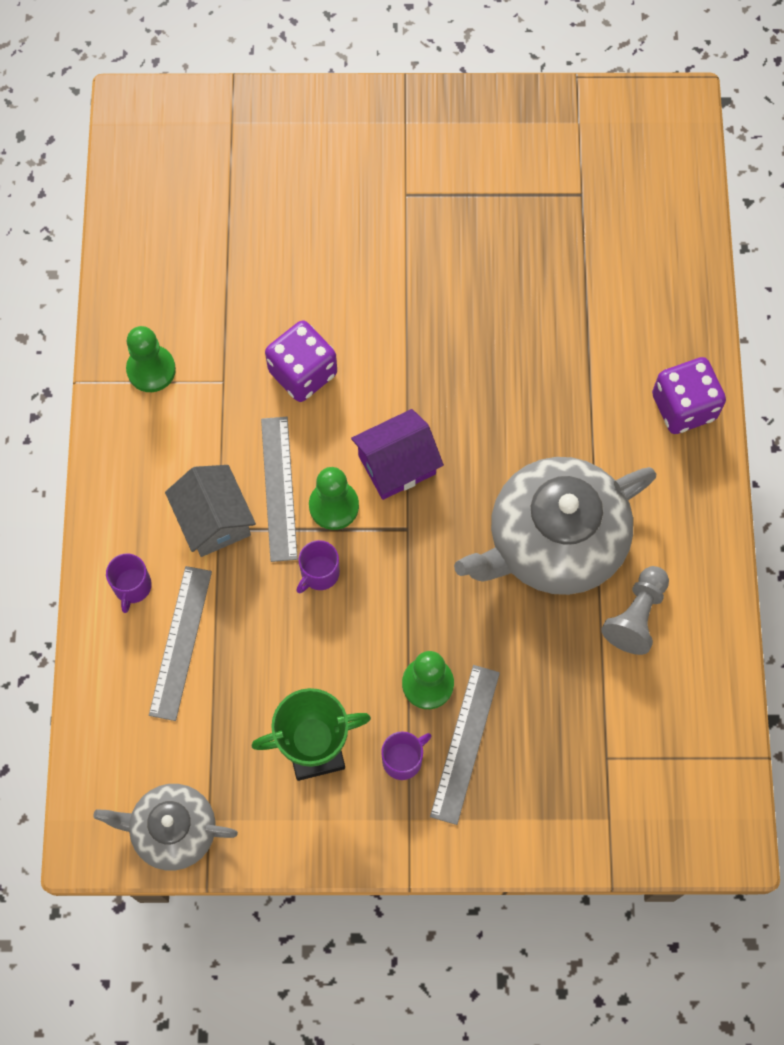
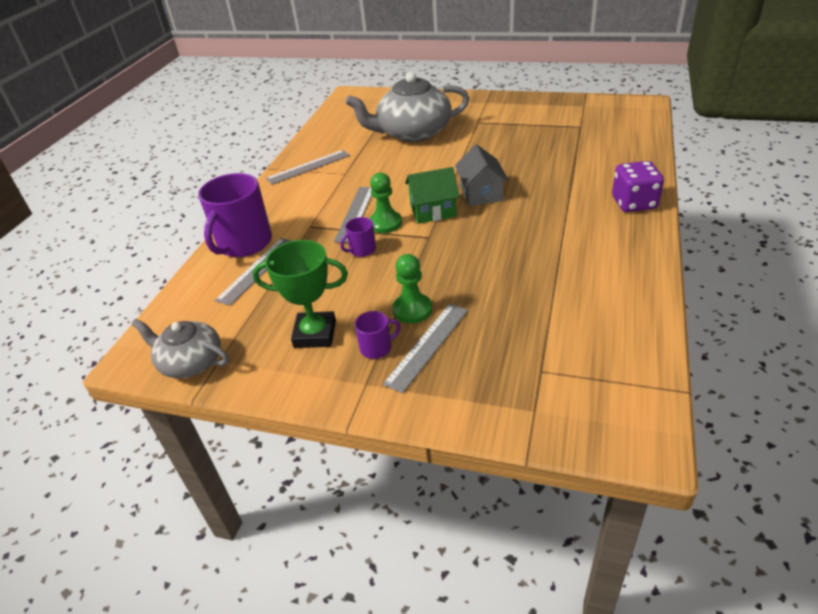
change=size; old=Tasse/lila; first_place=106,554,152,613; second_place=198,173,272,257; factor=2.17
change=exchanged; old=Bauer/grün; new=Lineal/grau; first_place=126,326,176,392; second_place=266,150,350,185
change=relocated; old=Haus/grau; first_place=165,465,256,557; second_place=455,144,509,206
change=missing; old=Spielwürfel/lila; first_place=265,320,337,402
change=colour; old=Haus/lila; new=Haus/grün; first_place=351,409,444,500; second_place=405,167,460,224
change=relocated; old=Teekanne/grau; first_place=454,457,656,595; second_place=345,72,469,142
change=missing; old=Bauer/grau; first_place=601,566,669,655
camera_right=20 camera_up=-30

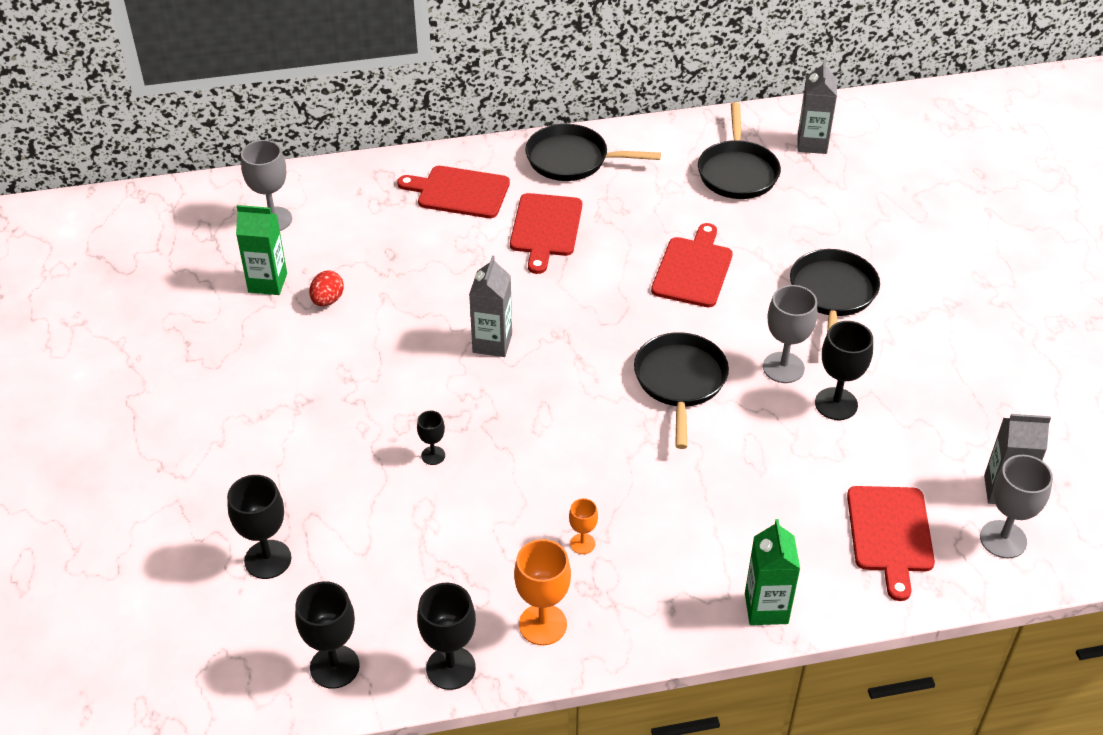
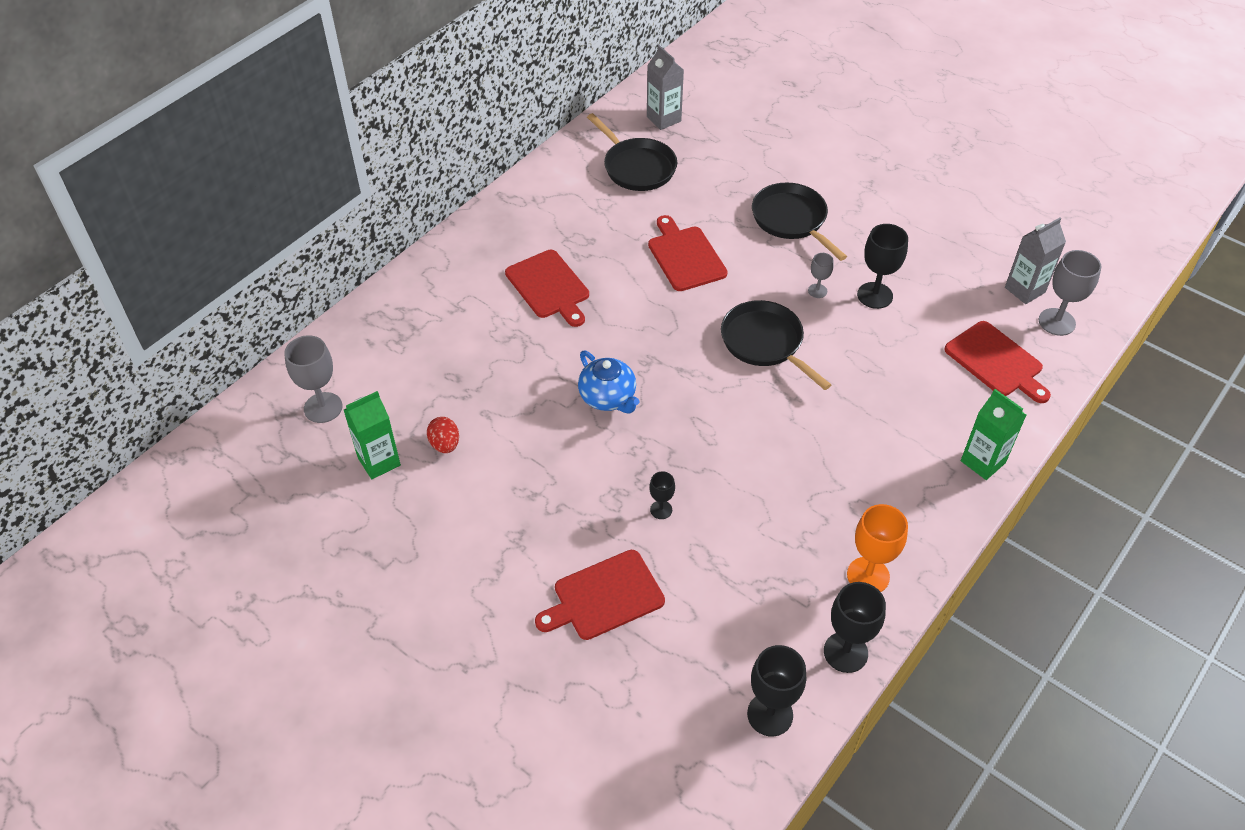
change=missing; old=Kelch/schwarz; first_place=227,475,291,579
change=relocated; old=Schneidebrett/rot; first_place=397,166,510,218; second_place=535,550,665,640
change=exchanged; old=Getränkekarton/grau; new=Teekanne/blau; first_place=469,256,512,357; second_place=578,351,639,413
change=missing; old=Pfanne/schwarz; first_place=525,124,661,181
change=missing; old=Kelch/orange; first_place=569,498,598,554
change=size; old=Kelch/grau; first_place=763,285,817,383; second_place=808,253,834,298; factor=0.55
camera_right=-40 camera_up=5

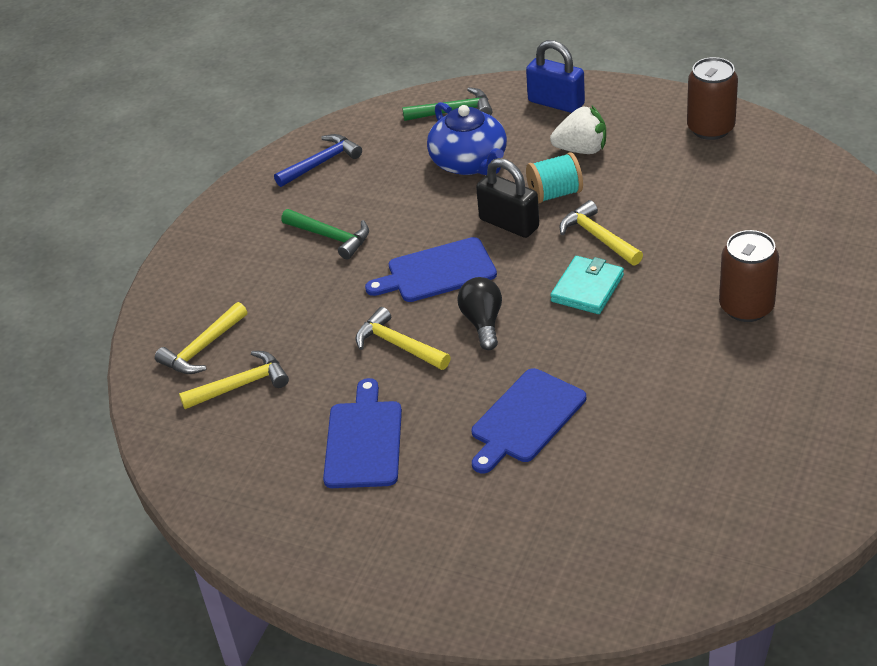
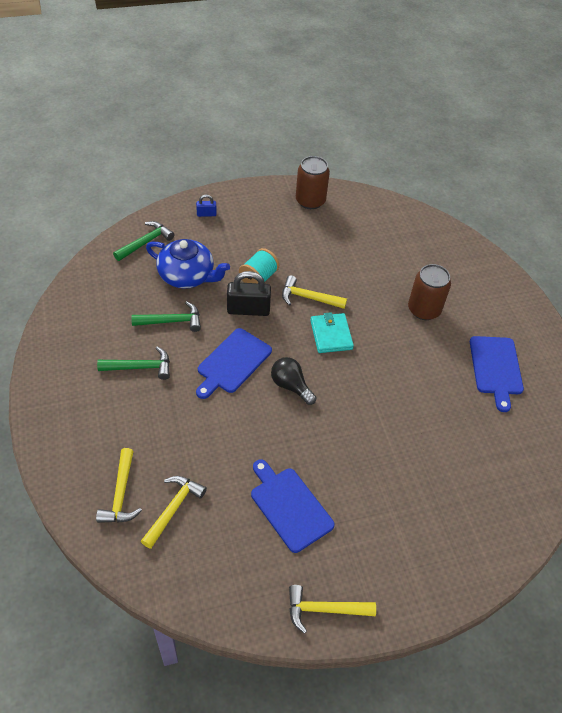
change=missing; old=Hammer/blau; first_place=274,134,362,187
change=relocated; old=Hammer/gelb; first_place=356,307,451,370; second_place=289,585,376,634
change=relocated; old=Schneidebrett/blau; first_place=472,368,586,473; second_place=470,336,524,412
change=size; old=Vorhängeschloss/blau; first_place=526,40,585,113; second_place=196,195,217,217; factor=0.51
change=missing; old=Erdbeere/weiß; first_place=550,106,606,154
change=appeared; new=Hammer/grün; second_place=131,301,201,332
camera_right=-45 camera_up=10

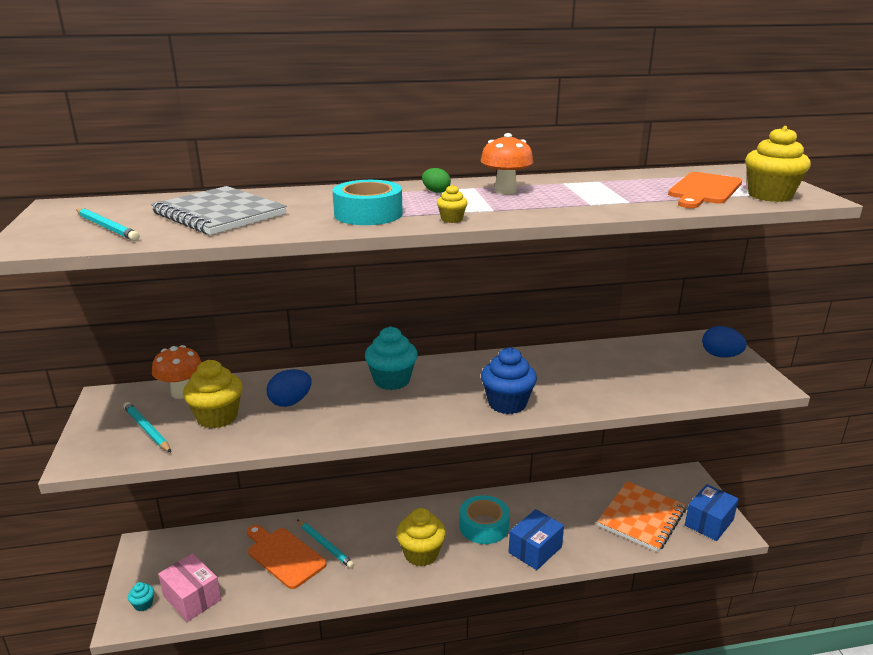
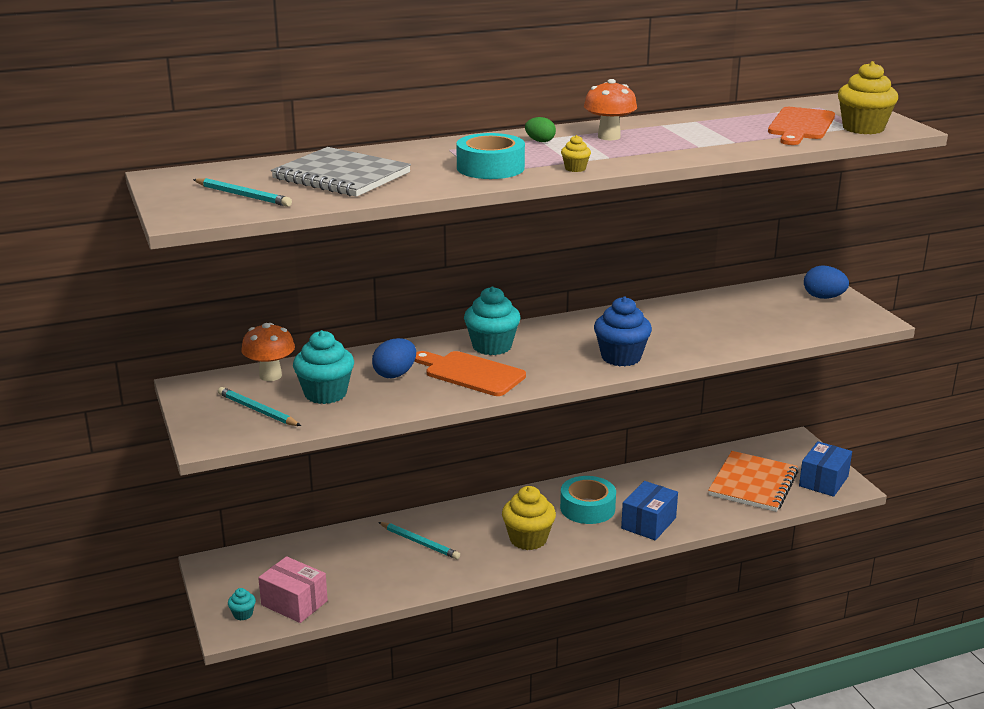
change=colour; old=Muffin/gelb; new=Muffin/türkis; first_place=183,360,243,428; second_place=293,330,354,404
change=relocated; old=Schneidebrett/orange; first_place=247,525,327,589; second_place=414,351,526,396
camera_right=-10 camera_up=0

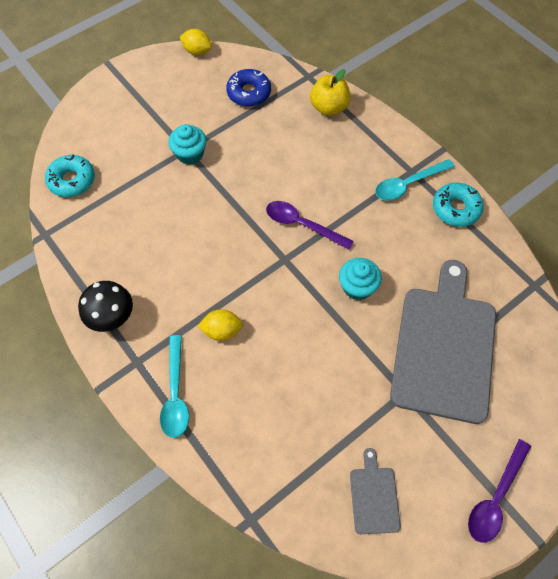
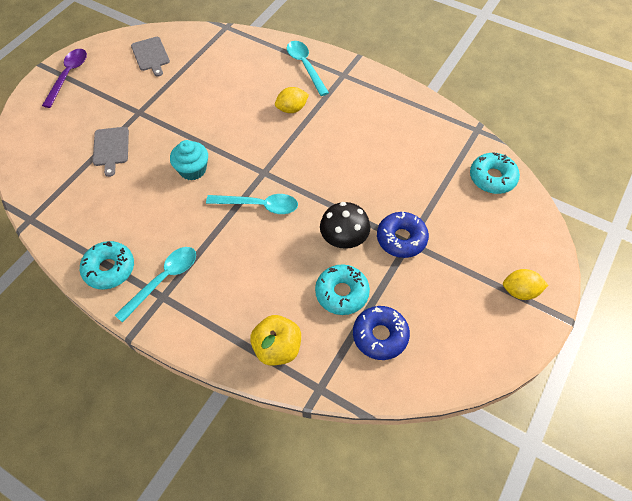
change=relocated; old=Pilz/schwarz; first_place=78,281,133,332; second_place=320,202,370,249
change=exchanged; old=Muffin/türkis; new=Donut/blau; first_place=168,124,207,165; second_place=377,211,429,258
change=relocated; old=Zitrone/gelb; first_place=180,29,212,55; second_place=503,269,548,300
change=colour; old=Löffel/lila; new=Löffel/türkis; first_place=266,201,354,250; second_place=206,194,298,214
change=size; old=Schneidebrett/grau; first_place=390,260,496,424; second_place=93,127,129,177; factor=0.43
change=appeared; new=Donut/türkis; second_place=315,264,370,315
camera_right=160 camera_up=-5

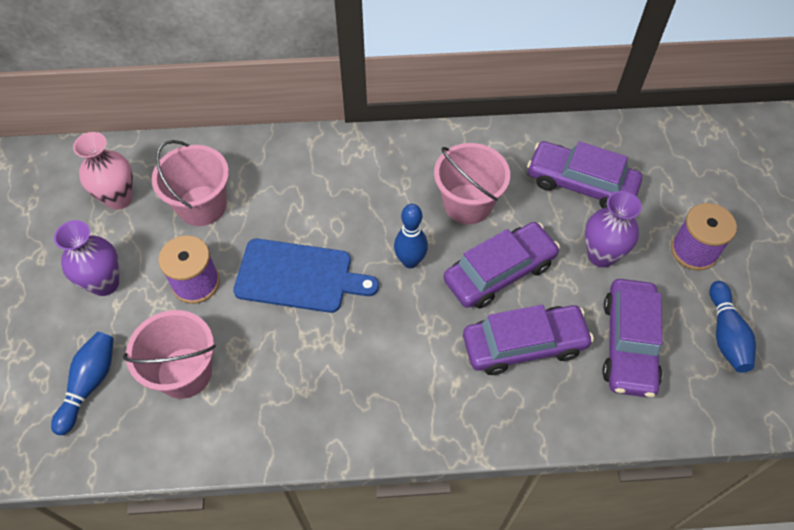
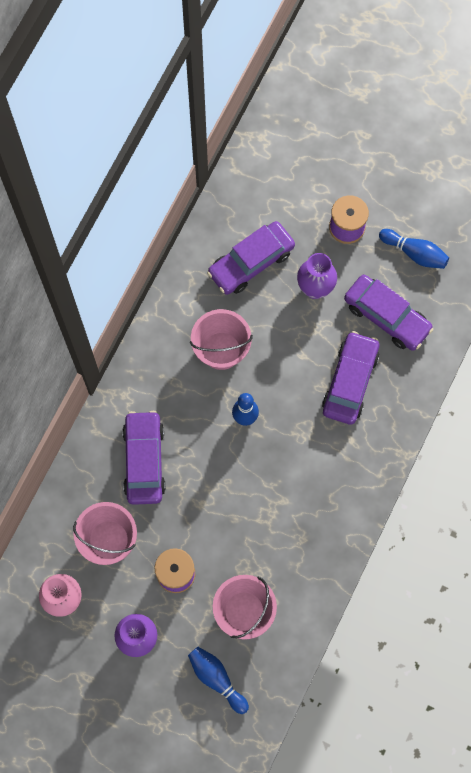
change=missing; old=Schneidebrett/blau; first_place=233,239,379,313
change=relocated; old=Auto/lila; first_place=443,222,560,309; second_place=122,411,166,505
camera_right=-60 camera_up=15

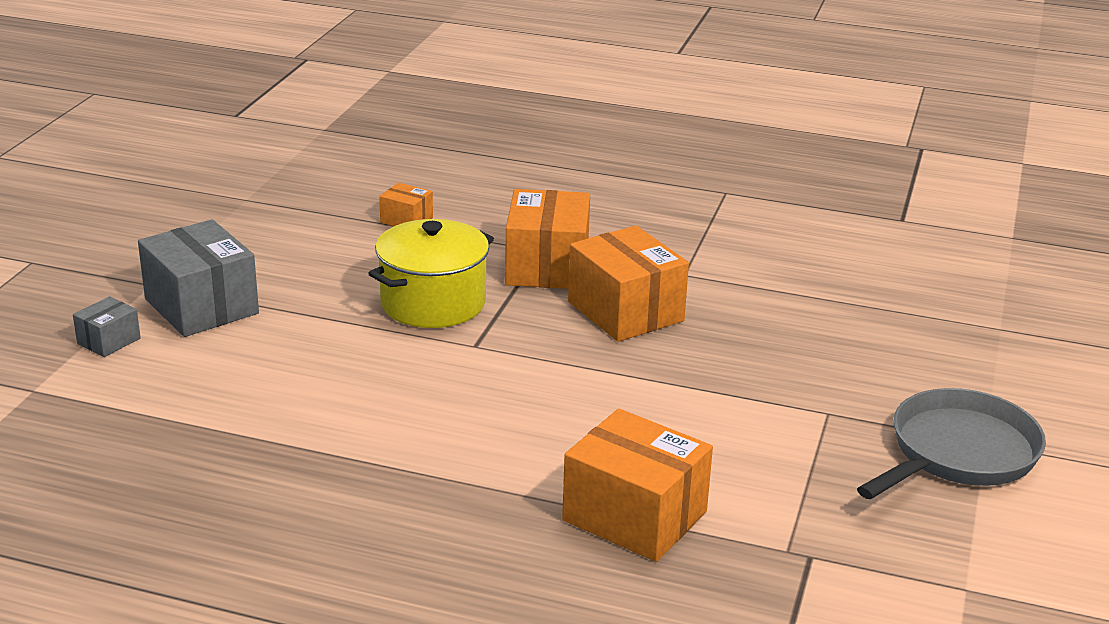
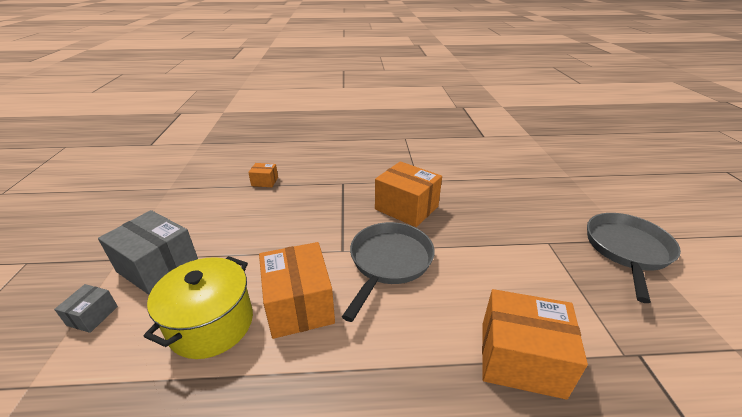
change=relocated; old=Kochtopf/gelb; first_place=368,219,494,328; second_place=144,256,253,359
change=relocated; old=Schachtel/orange; first_place=505,189,590,289; second_place=259,242,335,339
change=appeared; new=Pfanne/grau; second_place=342,222,435,322
camera_right=-20 camera_up=5

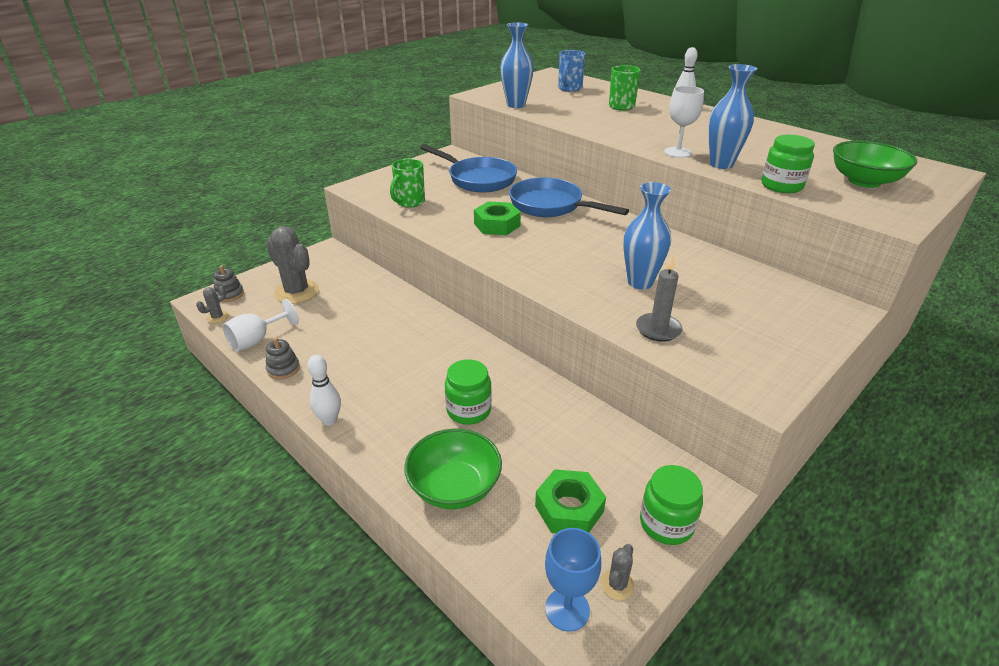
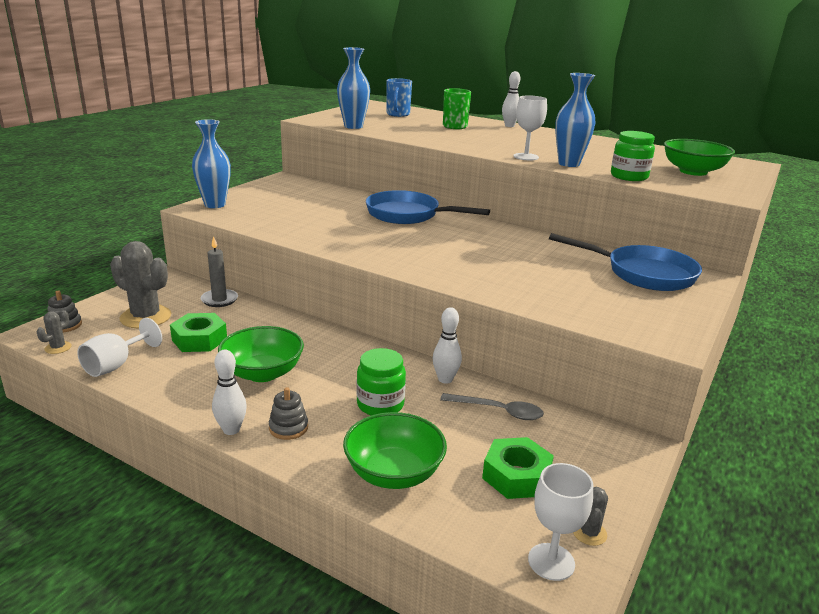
change=relocated; old=Stapelspielzeug/grau; first_place=266,337,300,379; second_place=269,387,308,440
change=missing; old=Tasse/grün; first_place=390,158,425,208
change=relocated; old=Pfanne/blau; first_place=420,144,517,193; second_place=549,233,702,291
change=relocated; old=Sechskantmutter/grün; first_place=474,202,521,235; second_place=170,313,227,352
change=colour; old=Kelch/blau; new=Kelch/weiß; first_place=545,528,601,632; second_place=528,463,593,581
change=relocated; old=Vase/blau; first_place=623,182,671,289; second_place=192,119,231,208
change=relocated; old=Kerze/grau; first_place=636,255,683,342; second_place=200,236,238,307
change=missing; old=Einmachglas/grün; first_place=640,465,703,545
change=appeared; new=Schüssel/grün; second_place=218,326,304,382
change=appeared; new=Bowlingkegel/weiß; second_place=433,307,462,384
change=appeared; new=Löffel/grau; second_place=440,393,544,420
camera_right=-15 camera_up=-10

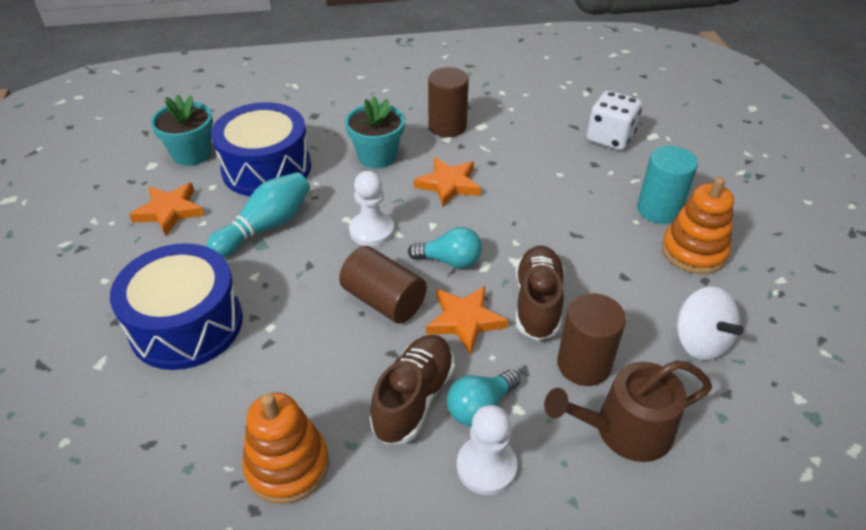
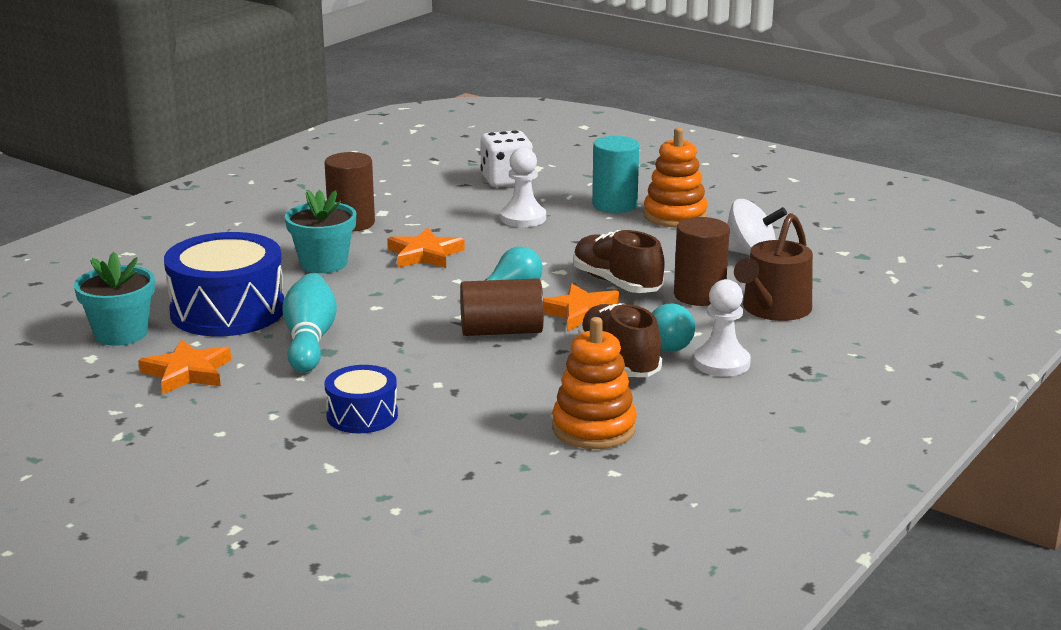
change=size; old=Trommel/blau; first_place=110,243,243,370; second_place=325,365,398,434; factor=0.55
change=relocated; old=Bauer/weiß; first_place=349,171,394,247; second_place=500,147,546,227
camera_right=-45 camera_up=-20

